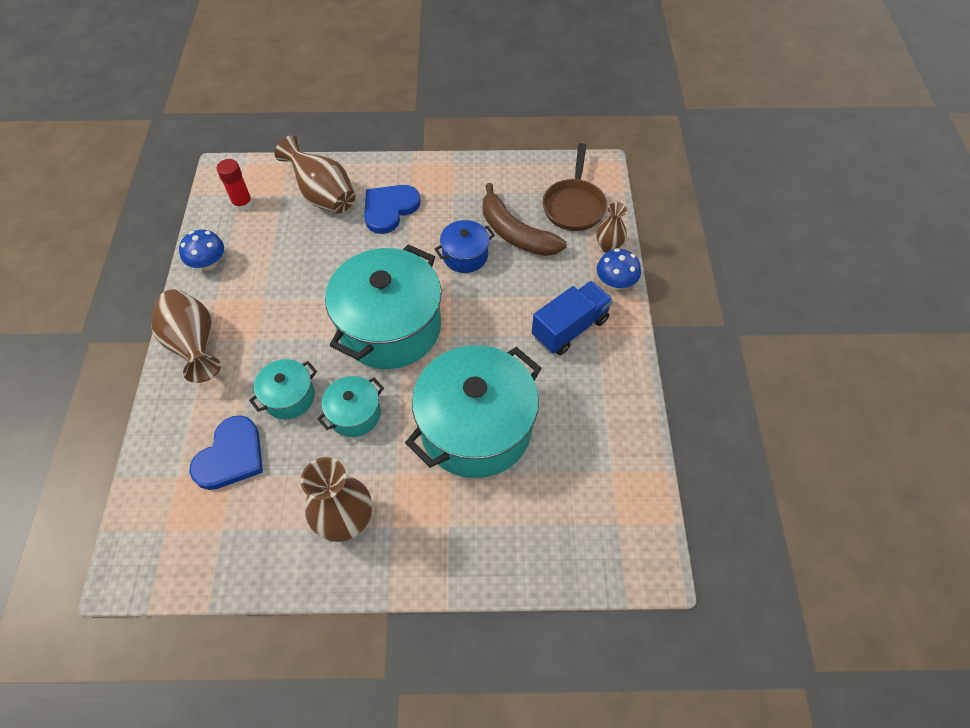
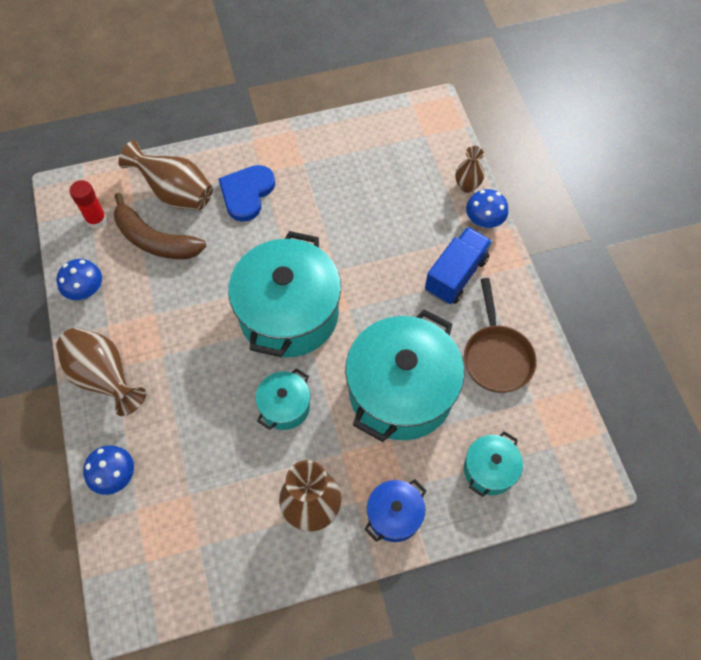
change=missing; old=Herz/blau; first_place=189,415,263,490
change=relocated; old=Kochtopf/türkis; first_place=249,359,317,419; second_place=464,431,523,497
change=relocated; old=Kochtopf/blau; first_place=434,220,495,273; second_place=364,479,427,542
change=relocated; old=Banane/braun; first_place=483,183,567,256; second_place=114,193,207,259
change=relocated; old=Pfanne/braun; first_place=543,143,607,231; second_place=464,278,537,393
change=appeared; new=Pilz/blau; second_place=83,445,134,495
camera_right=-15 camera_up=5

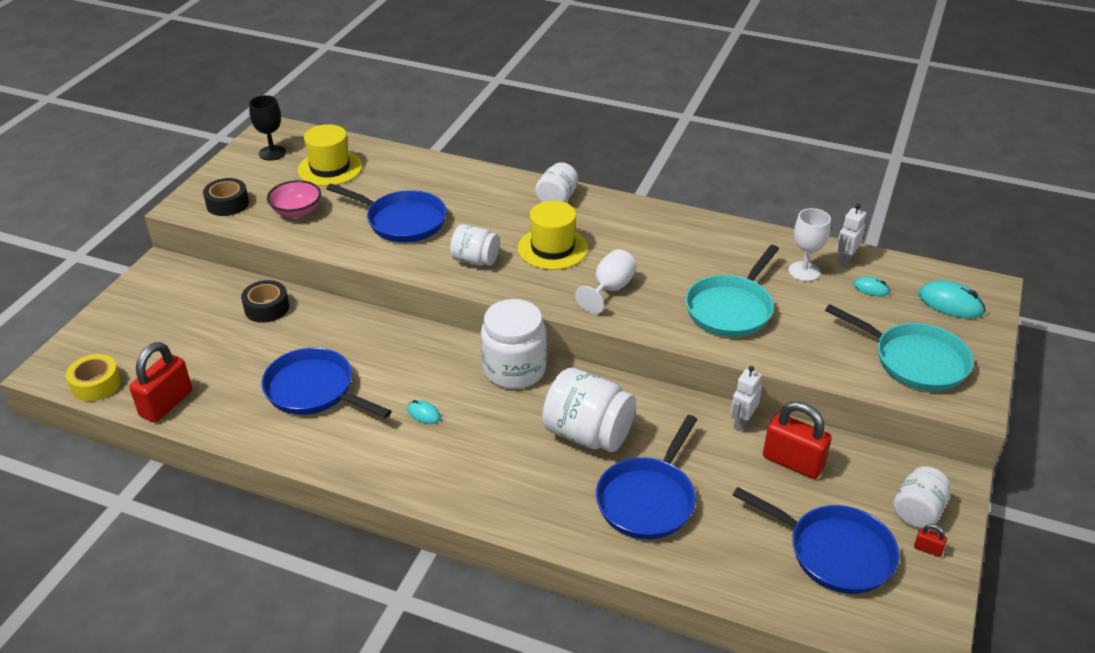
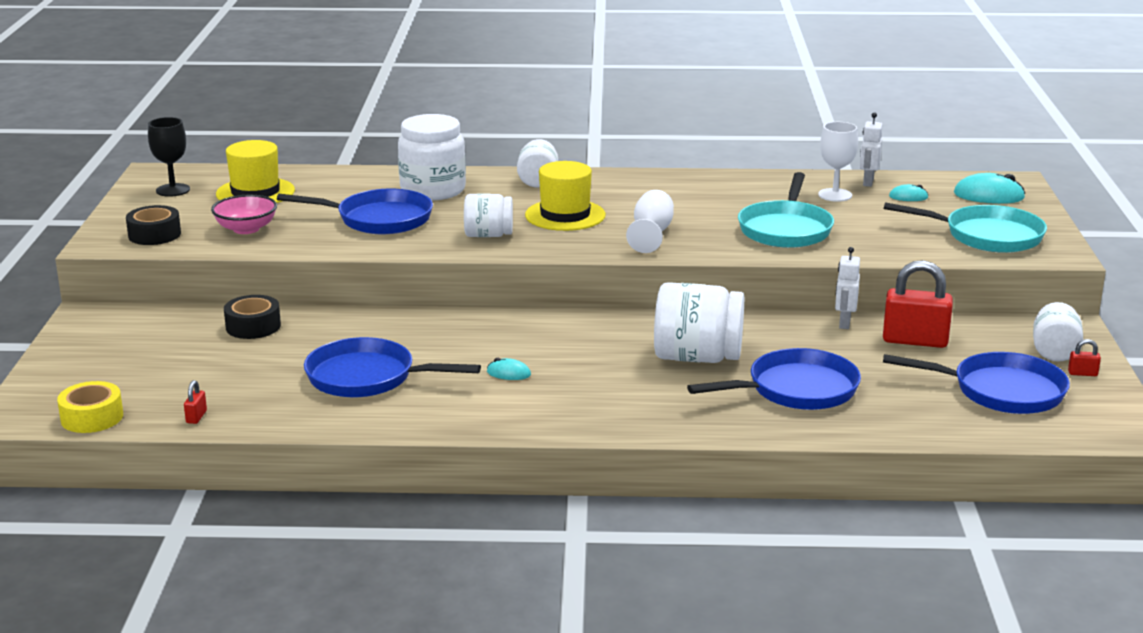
change=size; old=Vorhängeschloss/rot; first_place=129,342,192,423; second_place=184,380,207,424; factor=0.42
change=relocated; old=Einmachglas/weiß; first_place=481,299,547,389; second_place=398,114,466,200
change=spun; old=Pfanne/blau; first_place=596,415,698,539; second_place=687,348,861,410; degrees=-120
camera_right=-20 camera_up=-15

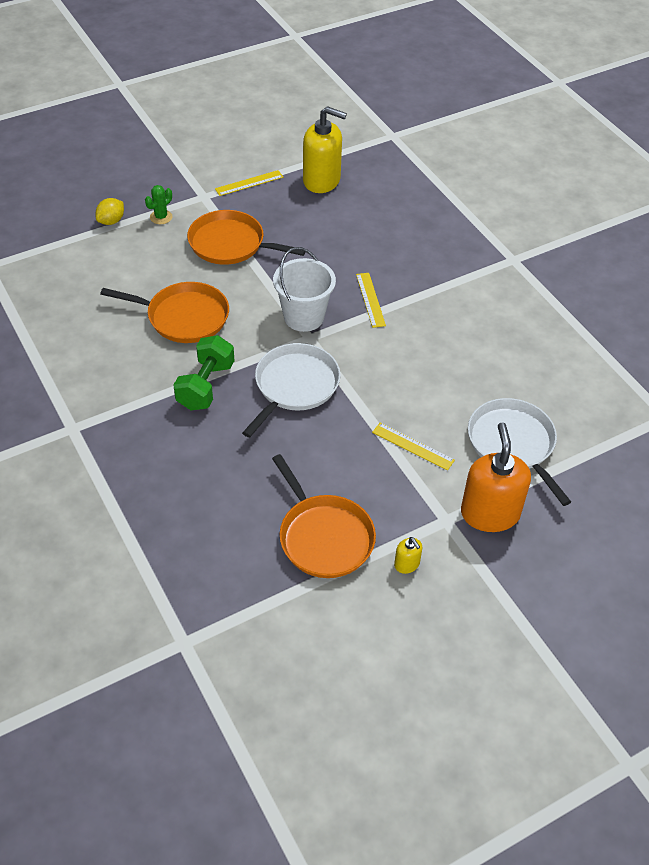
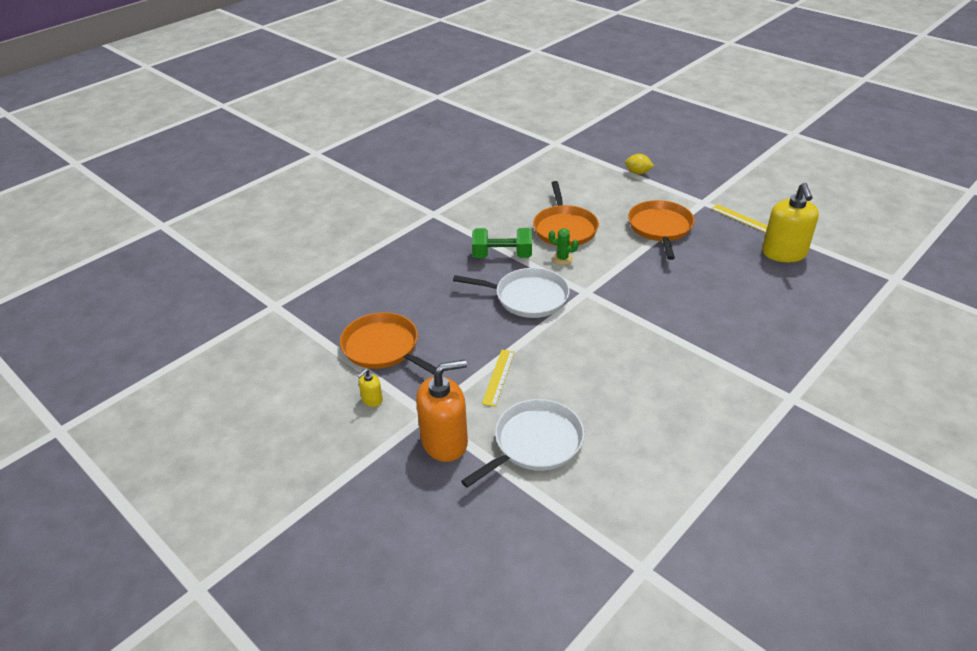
change=relocated; old=Kaktus/grün; first_place=145,185,173,224; second_place=549,229,579,265
change=spun; old=Pfanne/orange; first_place=272,454,376,578; second_place=340,312,443,375; degrees=90
change=missing; old=Eimer/weiß; first_place=273,247,336,332
change=missing; old=Lineal/gelb; first_place=356,273,386,328
camera_right=75 camera_up=-10

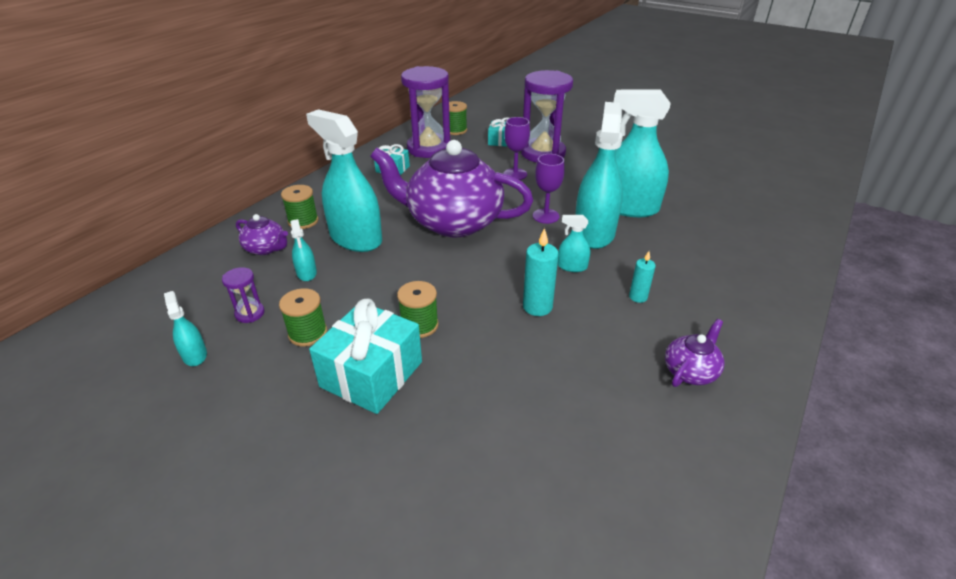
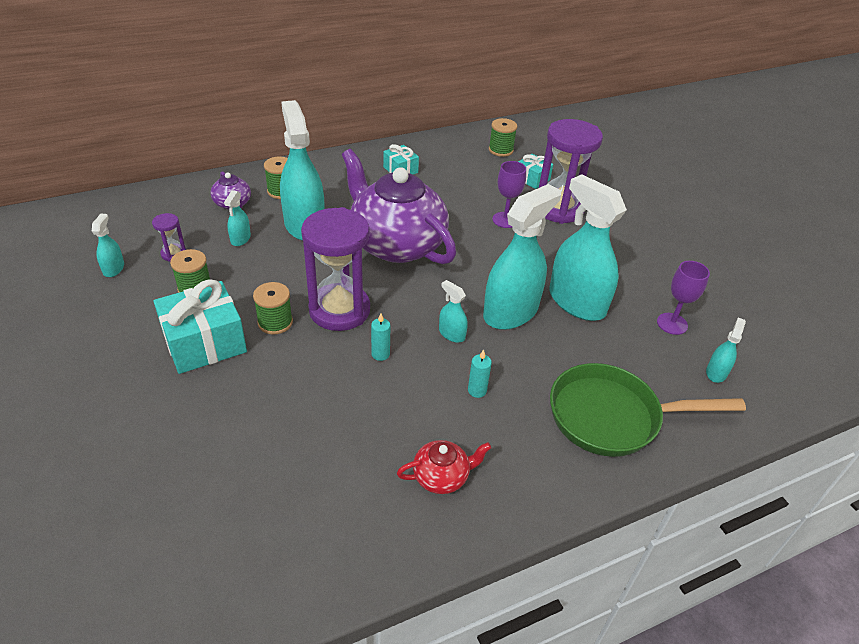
change=relocated; old=Sanduhr/lila; first_place=401,66,450,158; second_place=301,207,370,331
change=size; old=Kerze/türkis; first_place=523,228,559,316; second_place=371,313,390,361; factor=0.62
change=relocated; old=Kelch/lila; first_place=533,154,565,224; second_place=657,261,710,335
change=colour; old=Teekanne/lila; new=Teekanne/rot; first_place=665,319,725,387; second_place=397,440,491,494
change=appeared; new=Pfanne/grün; second_place=550,363,746,457
change=appeared; new=Sprühflasche/türkis; second_place=706,317,746,383
camera_right=30 camera_up=5

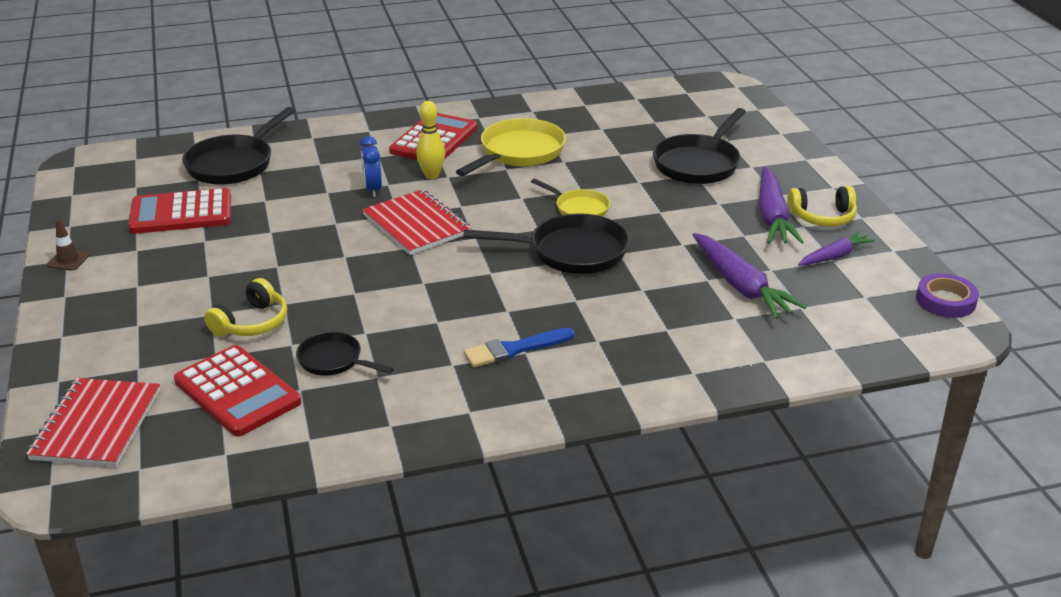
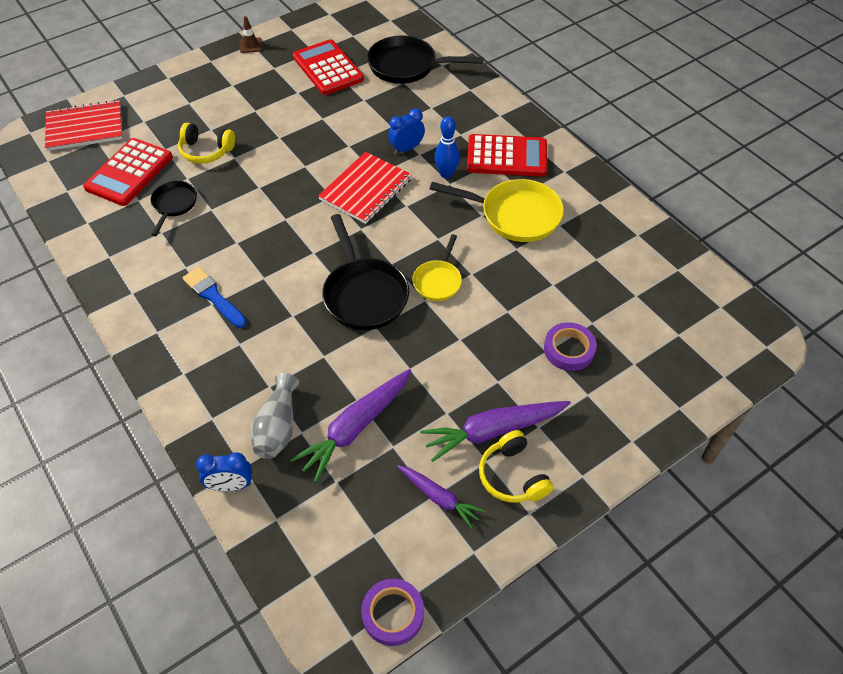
change=colour; old=Bowlingkegel/gelb; new=Bowlingkegel/blau; first_place=416,101,445,179; second_place=434,116,460,178
change=exchanged; old=Pfanne/schwarz; new=Klebeband/lila; first_place=653,108,746,184; second_place=544,322,597,371
change=appeared; new=Wecker/blau; second_place=196,452,252,491
change=appeared; new=Vase/grau; second_place=250,373,299,459
camera_right=70 camera_up=20

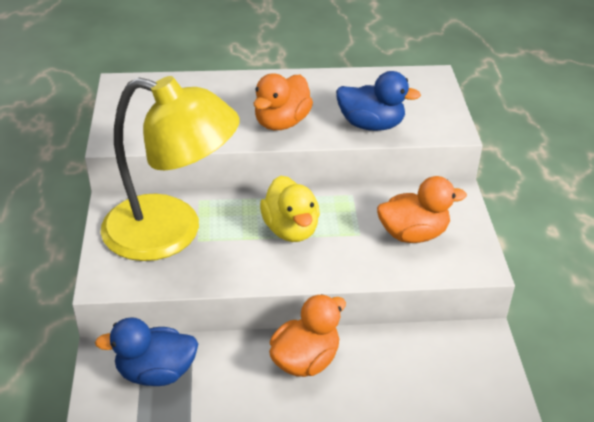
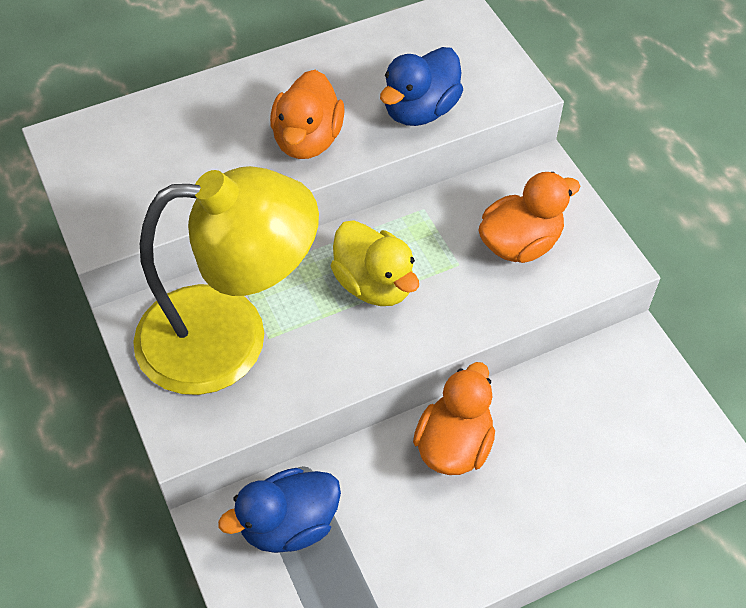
change=spun; old=Ente/blau; first_place=336,71,421,131; second_place=380,47,463,126; degrees=135
camera_right=-20 camera_up=15

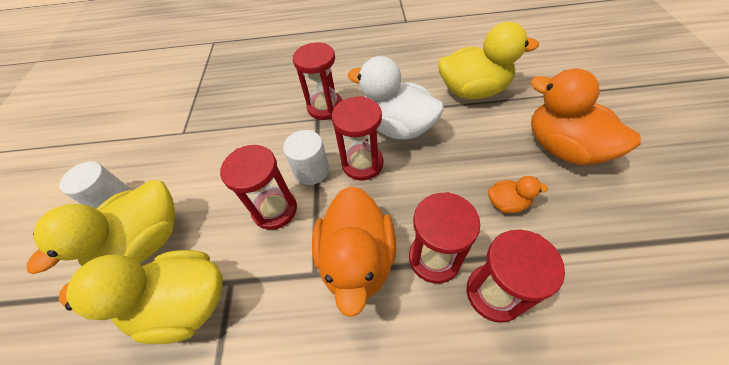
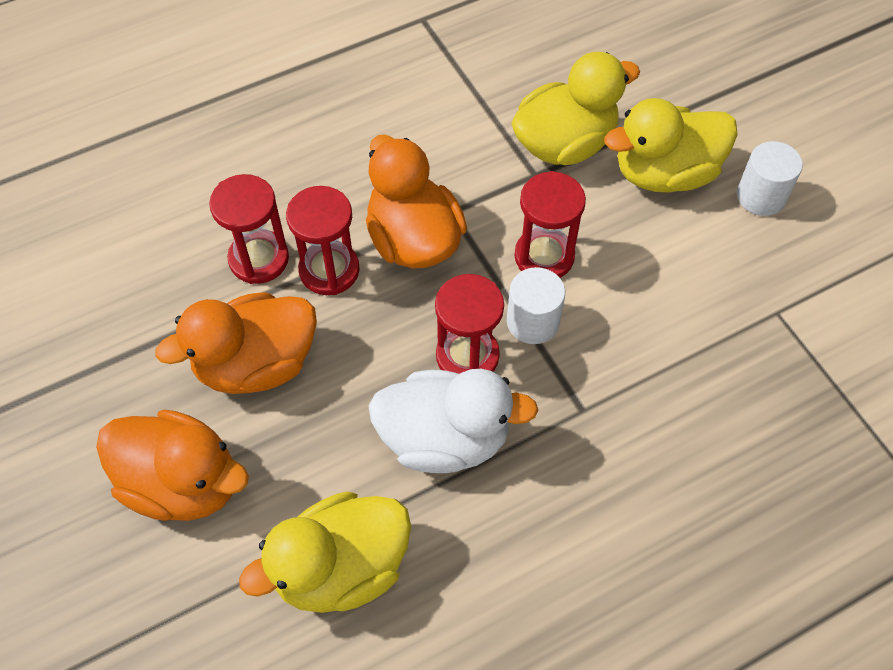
change=spun; old=Ente/gelb; first_place=27,179,175,274; second_place=604,98,738,193; degrees=-120
change=missing; old=Sanduhr/rot; first_place=293,43,342,120
change=size; old=Ente/orange; first_place=488,176,548,213; second_place=155,292,317,394; factor=2.16
camera_right=150 camera_up=5

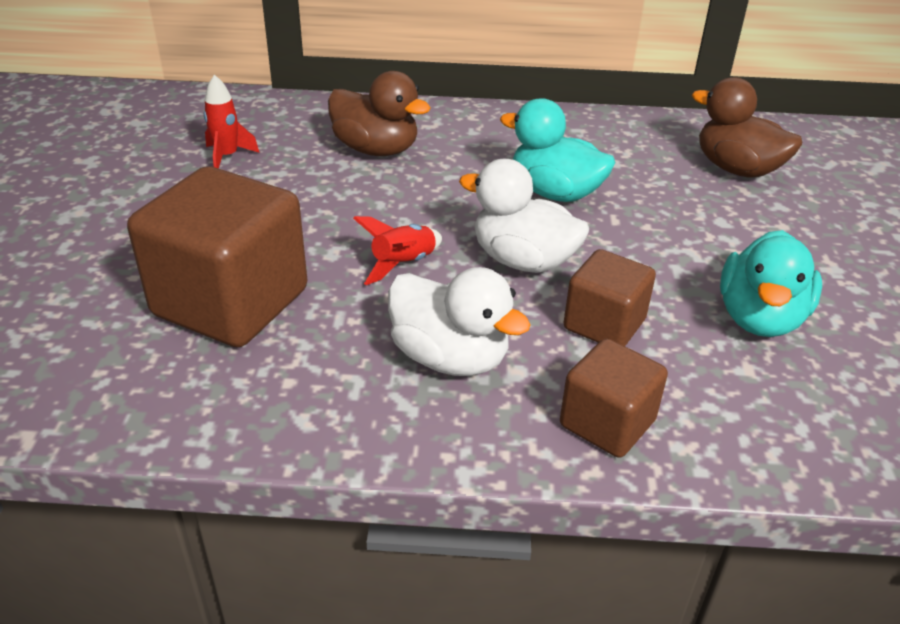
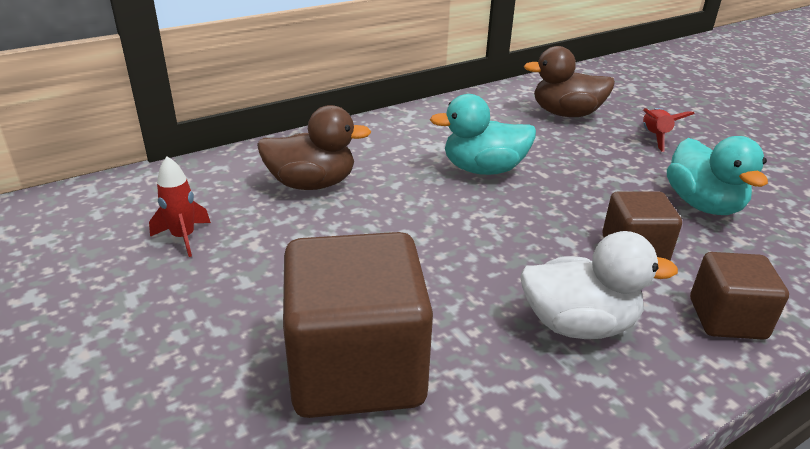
change=relocated; old=Rakete/rot; first_place=353,216,442,285; second_place=643,108,695,152
change=missing; old=Ente/weiß; first_place=459,159,589,273
camera_right=-35 camera_up=-5

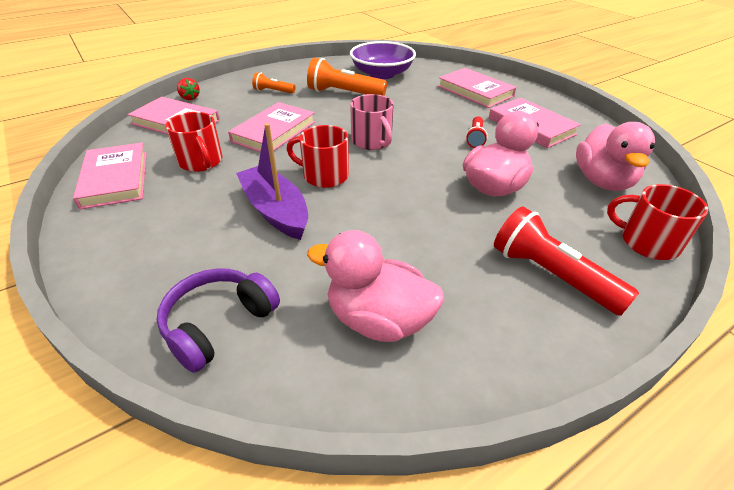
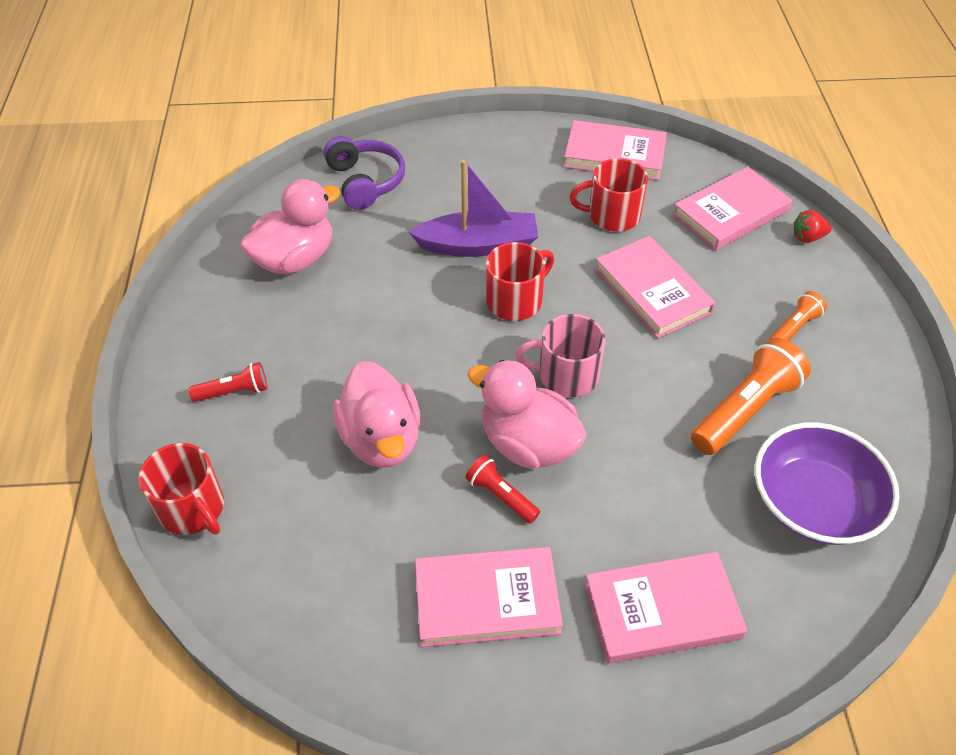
change=size; old=Taschenlampe/rot; first_place=494,206,639,316; second_place=189,362,267,402; factor=0.54
change=relocated; old=Ente/rosa; first_place=576,122,655,191; second_place=468,360,587,469
change=spun; old=Tasse/rot; first_place=607,184,708,260; second_place=139,443,224,535; degrees=75
camera_right=120 camera_up=10

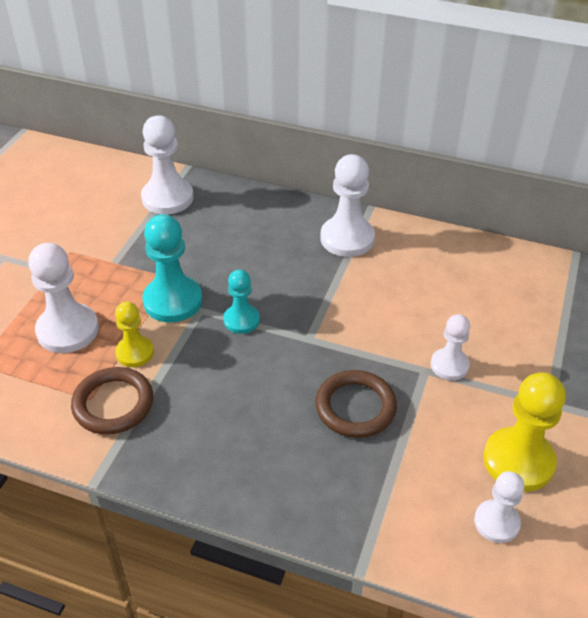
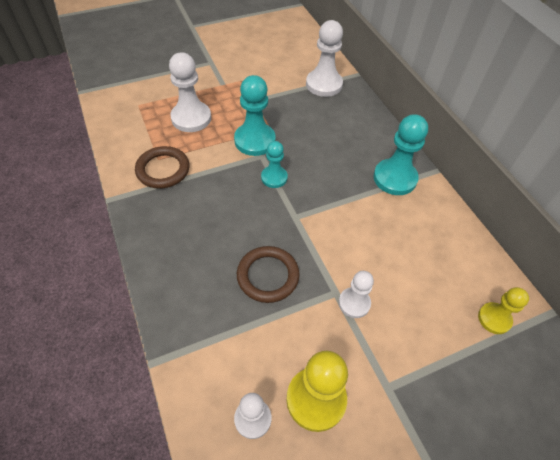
change=relocated; old=Bauer/gelb; first_place=115,301,154,367; second_place=478,287,529,334
change=colour; old=Bauer/weiß; new=Bauer/türkis; first_place=321,154,375,257; second_place=374,114,428,195
camera_right=45 camera_up=10

